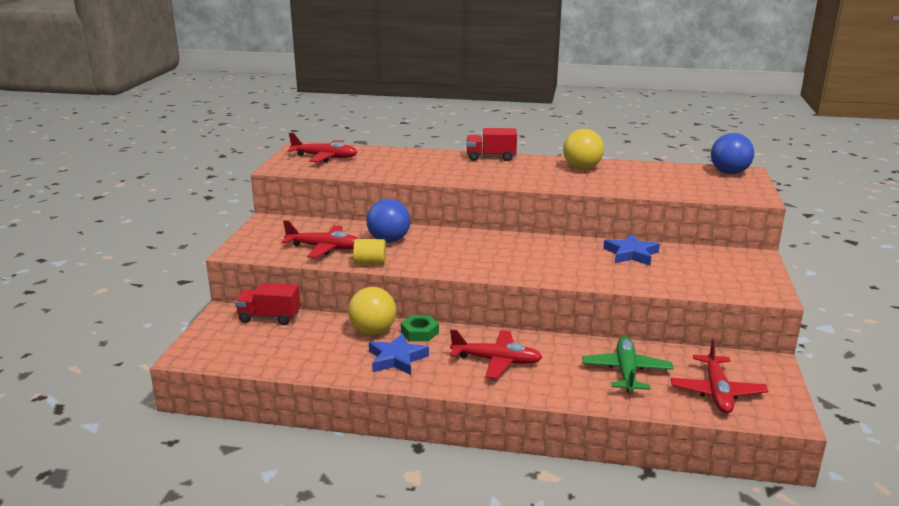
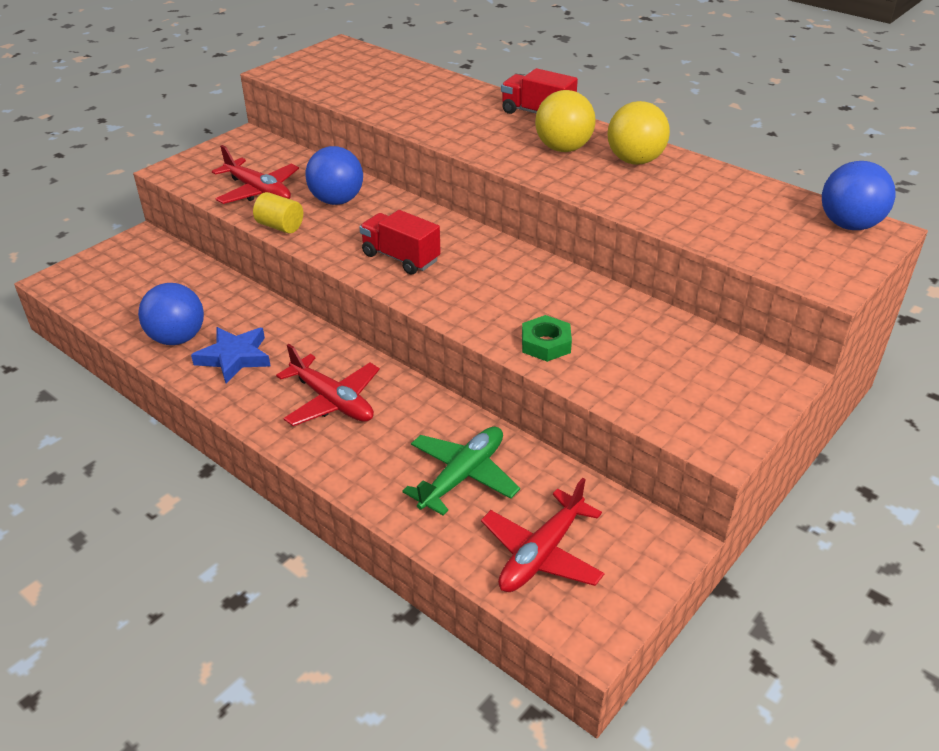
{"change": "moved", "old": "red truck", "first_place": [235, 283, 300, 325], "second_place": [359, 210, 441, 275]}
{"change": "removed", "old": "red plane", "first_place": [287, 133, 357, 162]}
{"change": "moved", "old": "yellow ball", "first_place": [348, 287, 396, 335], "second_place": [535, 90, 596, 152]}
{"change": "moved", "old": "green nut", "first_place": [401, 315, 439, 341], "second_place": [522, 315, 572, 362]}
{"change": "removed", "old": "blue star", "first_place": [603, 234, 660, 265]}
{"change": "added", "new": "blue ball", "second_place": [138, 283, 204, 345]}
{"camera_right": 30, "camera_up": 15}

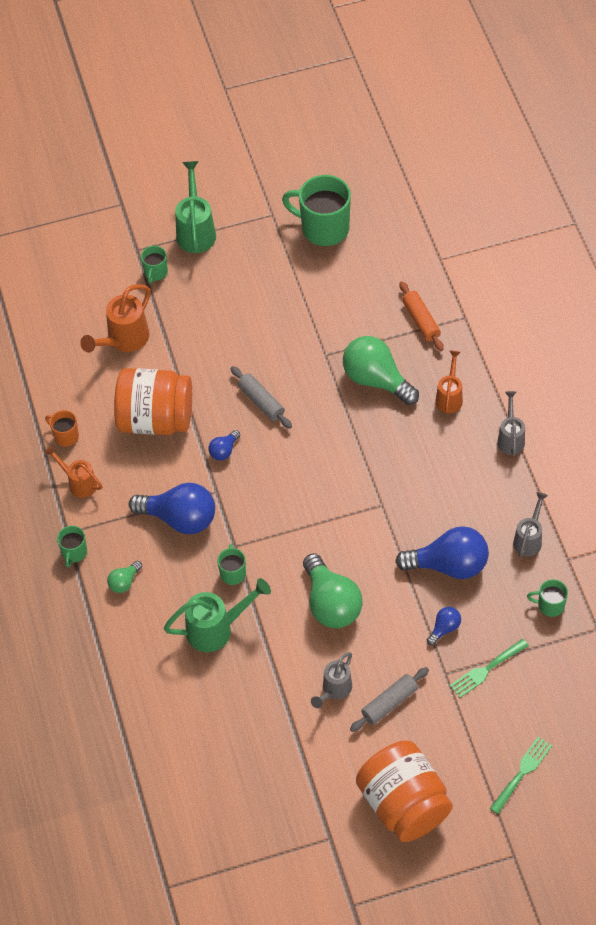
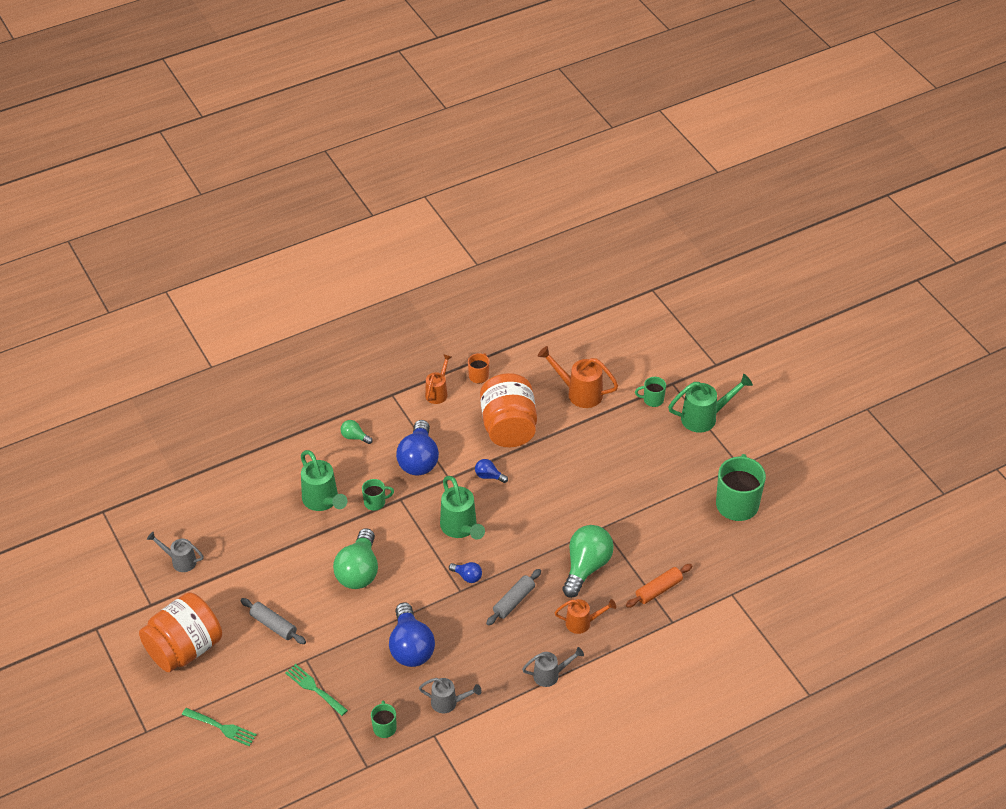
{"change": "removed", "old": "green mug", "first_place": [57, 526, 87, 568]}
{"change": "moved", "old": "grey rolling pin", "first_place": [230, 366, 292, 429], "second_place": [486, 569, 541, 626]}
{"change": "turned", "old": "green light bulb", "first_place": [303, 553, 363, 628], "second_place": [333, 528, 378, 589], "degrees": -45}
{"change": "moved", "old": "grey watering can", "first_place": [311, 652, 352, 708], "second_place": [147, 532, 204, 572]}
{"change": "moved", "old": "blue light bulb", "first_place": [427, 607, 461, 646], "second_place": [449, 562, 482, 583]}
{"change": "added", "new": "green watering can", "second_place": [440, 476, 485, 540]}
{"camera_right": 75, "camera_up": -10}

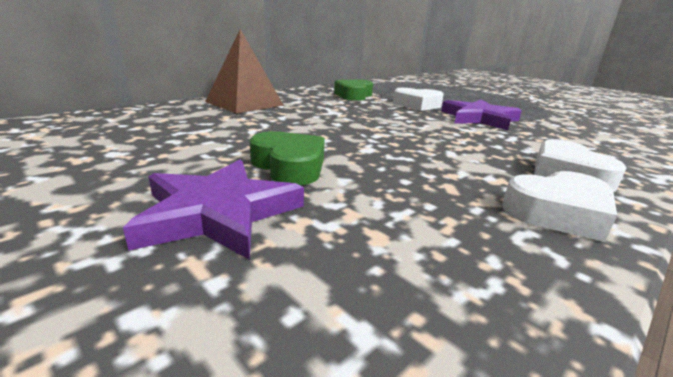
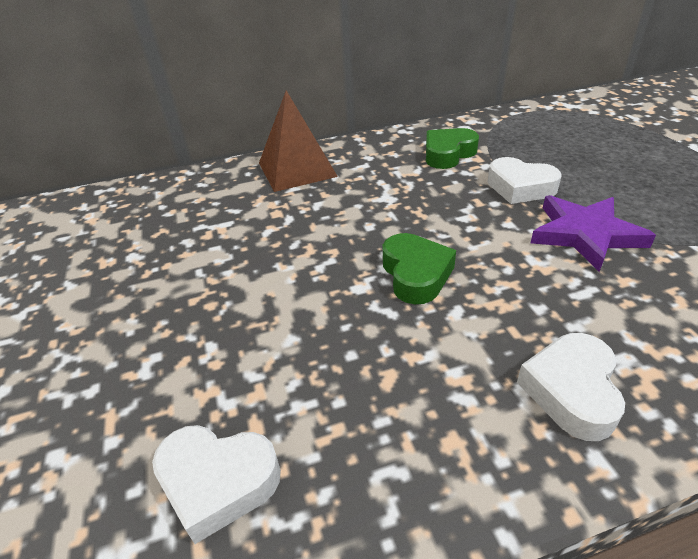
{"change": "removed", "old": "purple star", "first_place": [123, 160, 304, 260]}
{"change": "moved", "old": "green heart", "first_place": [250, 131, 325, 185], "second_place": [383, 233, 456, 304]}
{"change": "moved", "old": "white heart", "first_place": [502, 171, 617, 242], "second_place": [152, 425, 281, 544]}
{"camera_right": 30, "camera_up": 15}

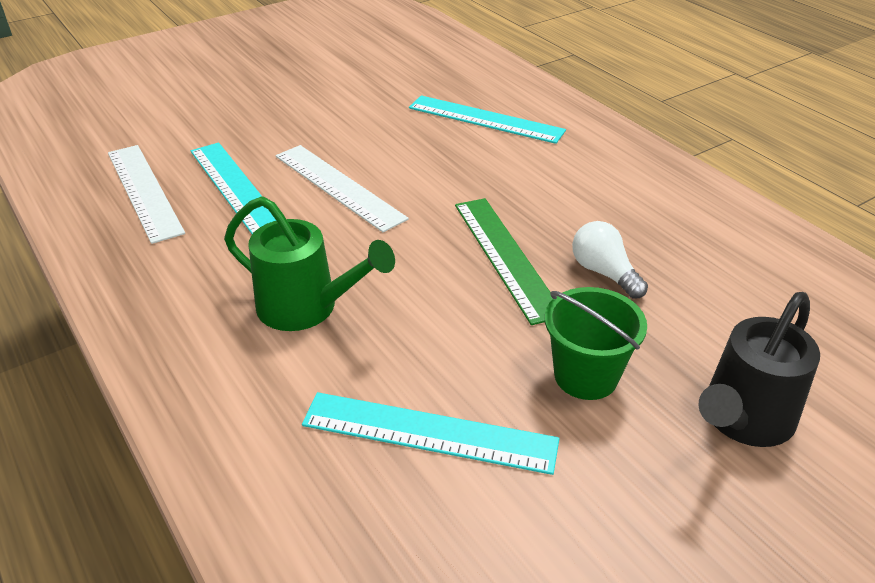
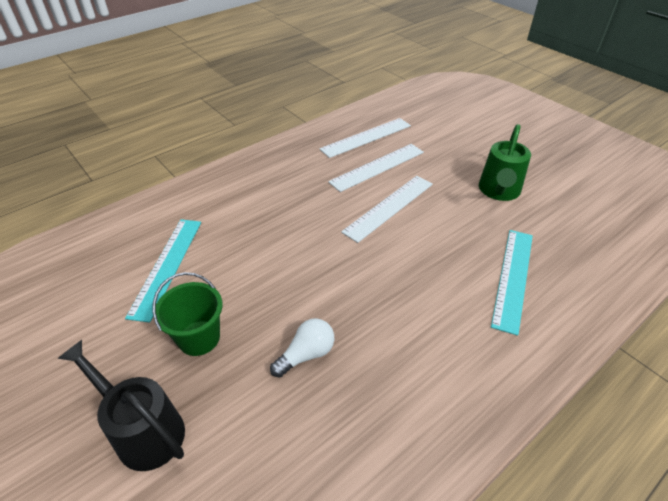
{"change": "recoloured", "old": "turquoise ruler", "new": "white ruler", "first_place": [191, 143, 276, 234], "second_place": [328, 144, 424, 192]}
{"change": "moved", "old": "green watering can", "first_place": [224, 196, 395, 331], "second_place": [479, 124, 531, 201]}
{"change": "removed", "old": "green ruler", "first_place": [455, 198, 553, 325]}
{"camera_right": 85, "camera_up": 5}

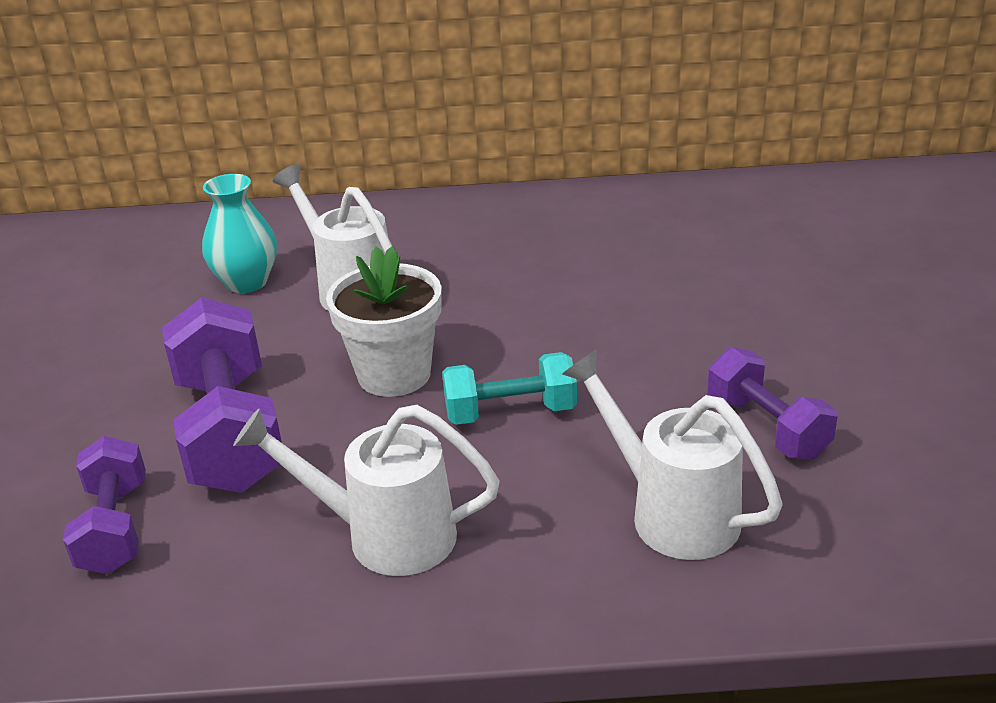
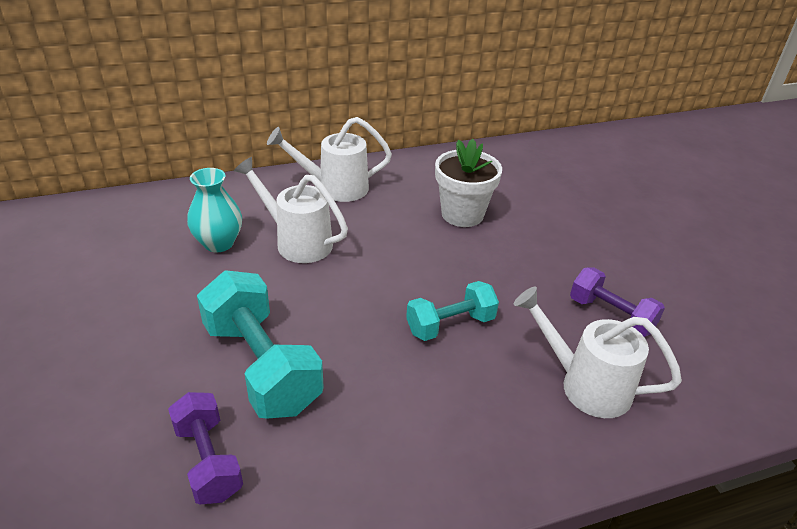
{"change": "recoloured", "old": "purple dumbbell", "new": "turquoise dumbbell", "first_place": [162, 297, 282, 493], "second_place": [197, 270, 324, 419]}
{"change": "moved", "old": "white watering can", "first_place": [233, 405, 500, 576], "second_place": [267, 117, 392, 202]}
{"change": "moved", "old": "white flower pot", "first_place": [326, 246, 442, 397], "second_place": [435, 139, 502, 227]}
{"camera_right": -20, "camera_up": 5}

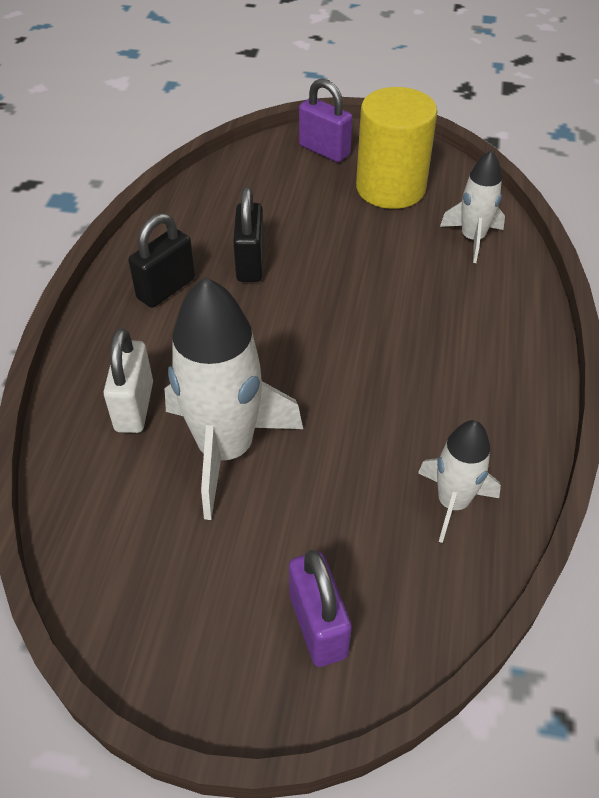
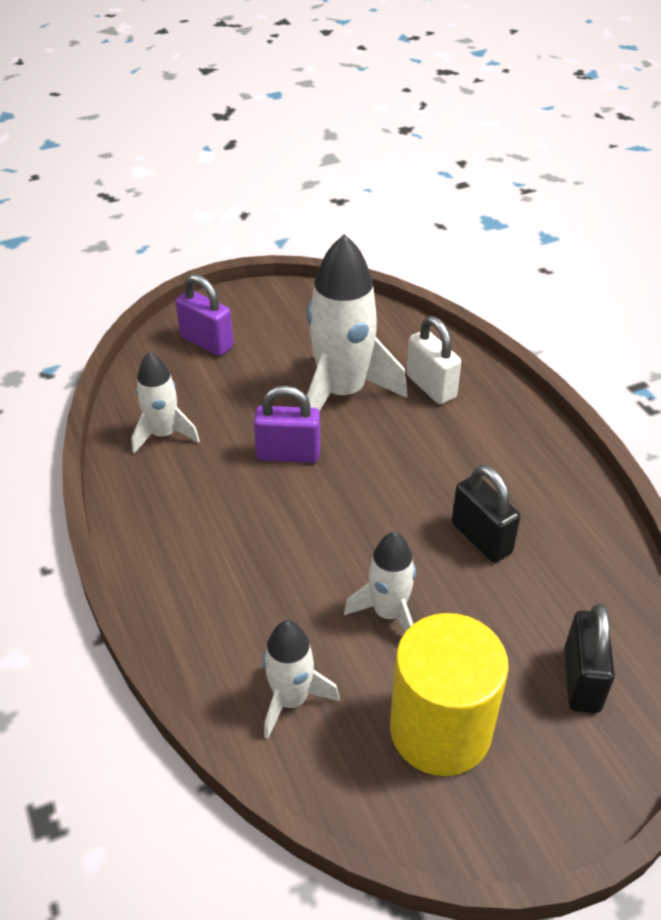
{"change": "moved", "old": "black padlock", "first_place": [128, 213, 195, 308], "second_place": [564, 604, 615, 713]}
{"change": "moved", "old": "purple padlock", "first_place": [299, 78, 353, 162], "second_place": [254, 386, 320, 463]}
{"change": "added", "new": "white rocket", "second_place": [344, 532, 416, 632]}
{"camera_right": 145, "camera_up": -5}

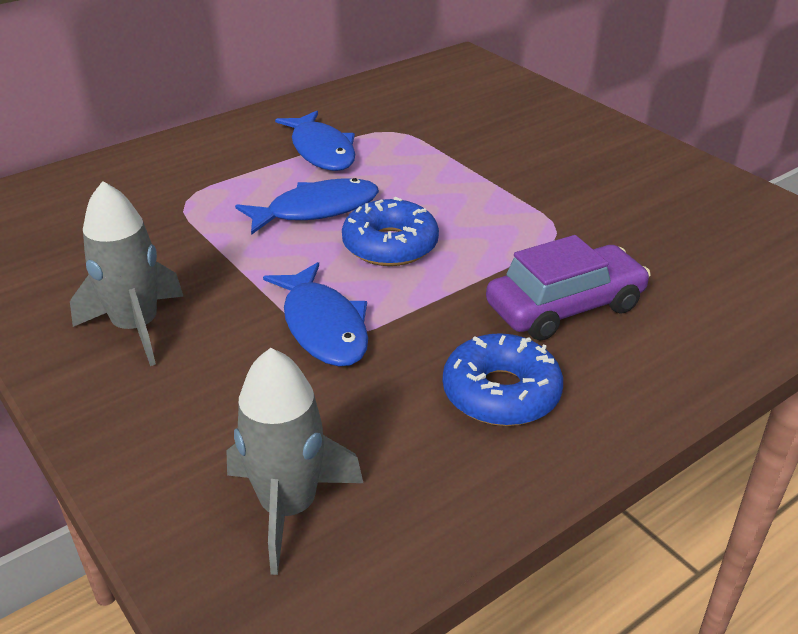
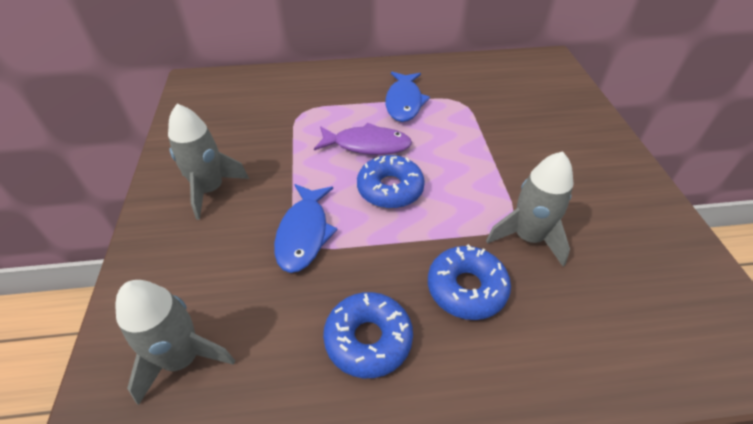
{"change": "recoloured", "old": "blue fish", "new": "purple fish", "first_place": [235, 178, 379, 235], "second_place": [314, 123, 412, 155]}
{"change": "replaced", "old": "purple car", "new": "blue donut", "first_place": [486, 235, 651, 341], "second_place": [428, 244, 511, 320]}
{"change": "added", "new": "grey rocket", "second_place": [486, 152, 574, 267]}
{"camera_right": 30, "camera_up": 10}

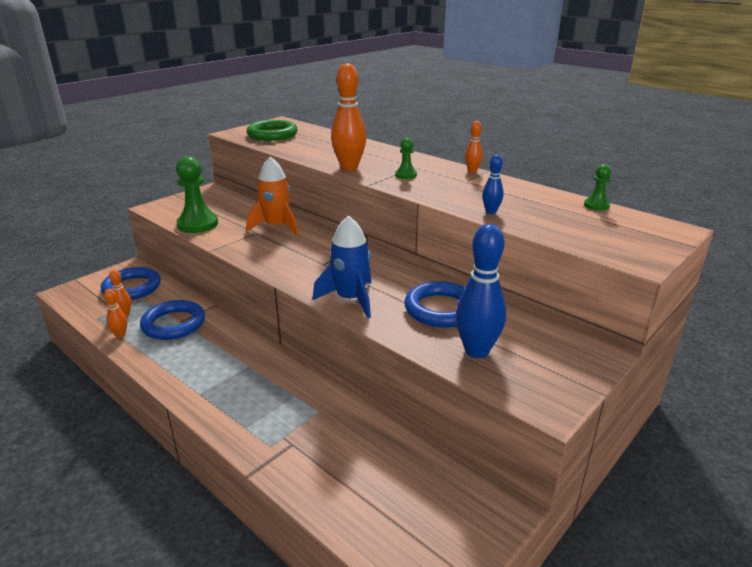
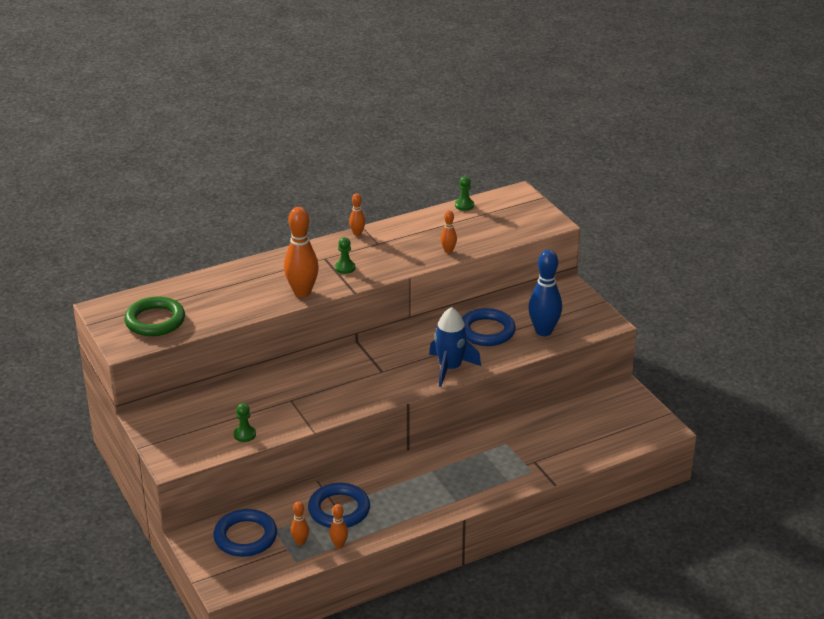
{"change": "resized", "old": "green pawn", "first_place": [176, 156, 218, 233], "second_place": [234, 403, 256, 442], "factor": 0.51}
{"change": "removed", "old": "orange rocket", "first_place": [246, 156, 299, 236]}
{"change": "recoloured", "old": "blue bowling pin", "new": "orange bowling pin", "first_place": [482, 154, 504, 214], "second_place": [441, 210, 457, 253]}
{"camera_right": -70, "camera_up": 5}

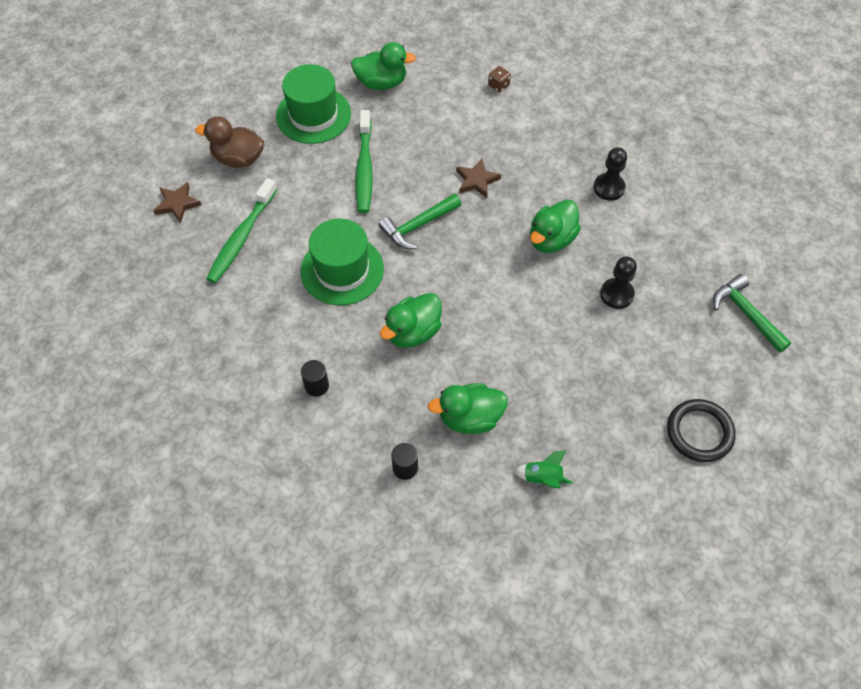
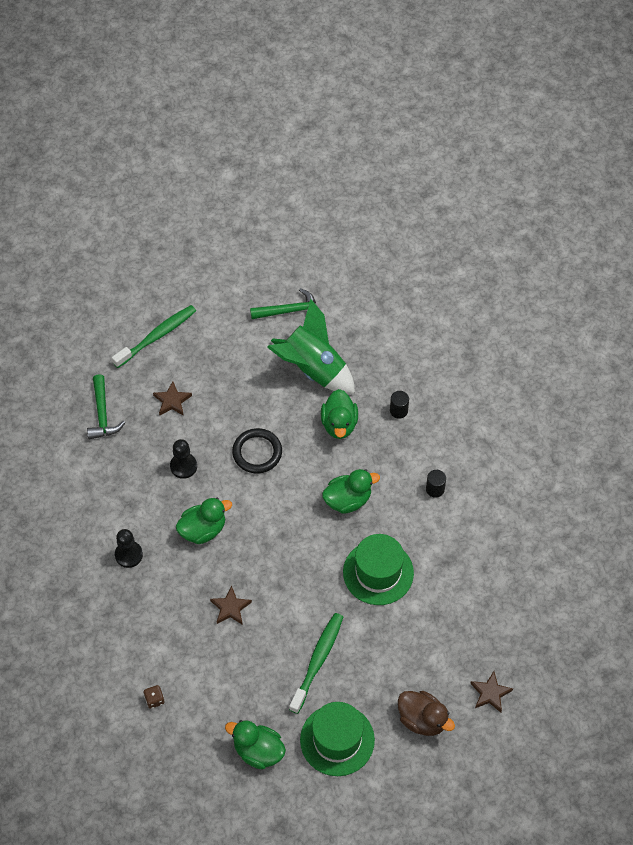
{"change": "moved", "old": "green toothbrush", "first_place": [206, 178, 277, 283], "second_place": [112, 305, 196, 368]}
{"change": "moved", "old": "green hammer", "first_place": [379, 193, 461, 249], "second_place": [250, 288, 316, 319]}
{"change": "turned", "old": "green duck", "first_place": [428, 383, 508, 434], "second_place": [321, 389, 358, 439], "degrees": 75}
{"change": "resized", "old": "green rocket", "first_place": [514, 450, 573, 489], "second_place": [267, 298, 355, 394], "factor": 2.47}
{"change": "moved", "old": "black ring", "first_place": [667, 399, 736, 462], "second_place": [232, 428, 282, 473]}
{"change": "added", "new": "brown star", "second_place": [153, 381, 192, 416]}
{"camera_right": -155, "camera_up": 0}

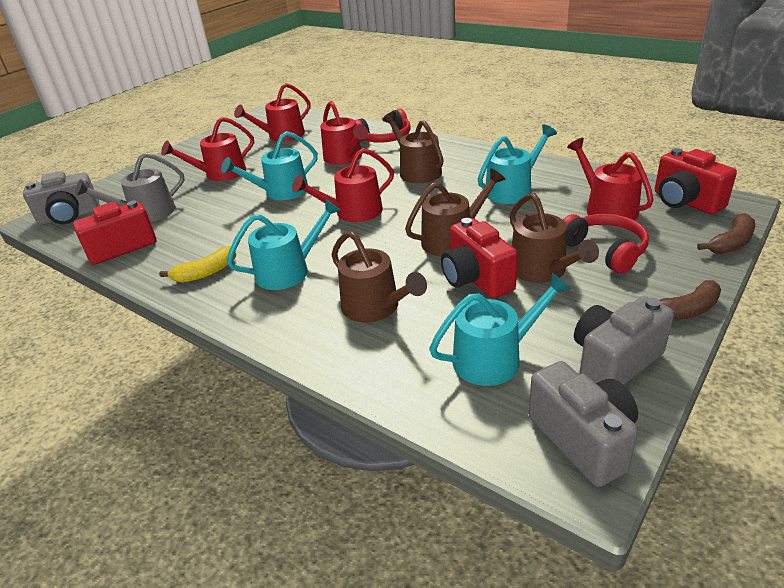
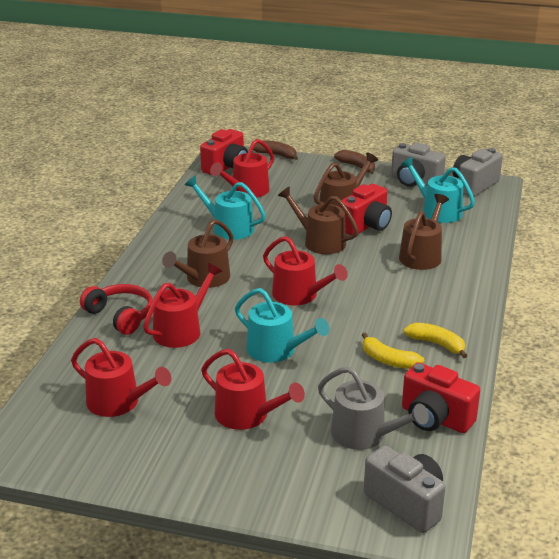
{"change": "removed", "old": "turquoise watering can", "first_place": [227, 199, 341, 290]}
{"change": "removed", "old": "red headphones", "first_place": [563, 214, 649, 274]}
{"change": "added", "new": "yellow banana", "second_place": [362, 333, 424, 369]}
{"camera_right": -115, "camera_up": -5}

